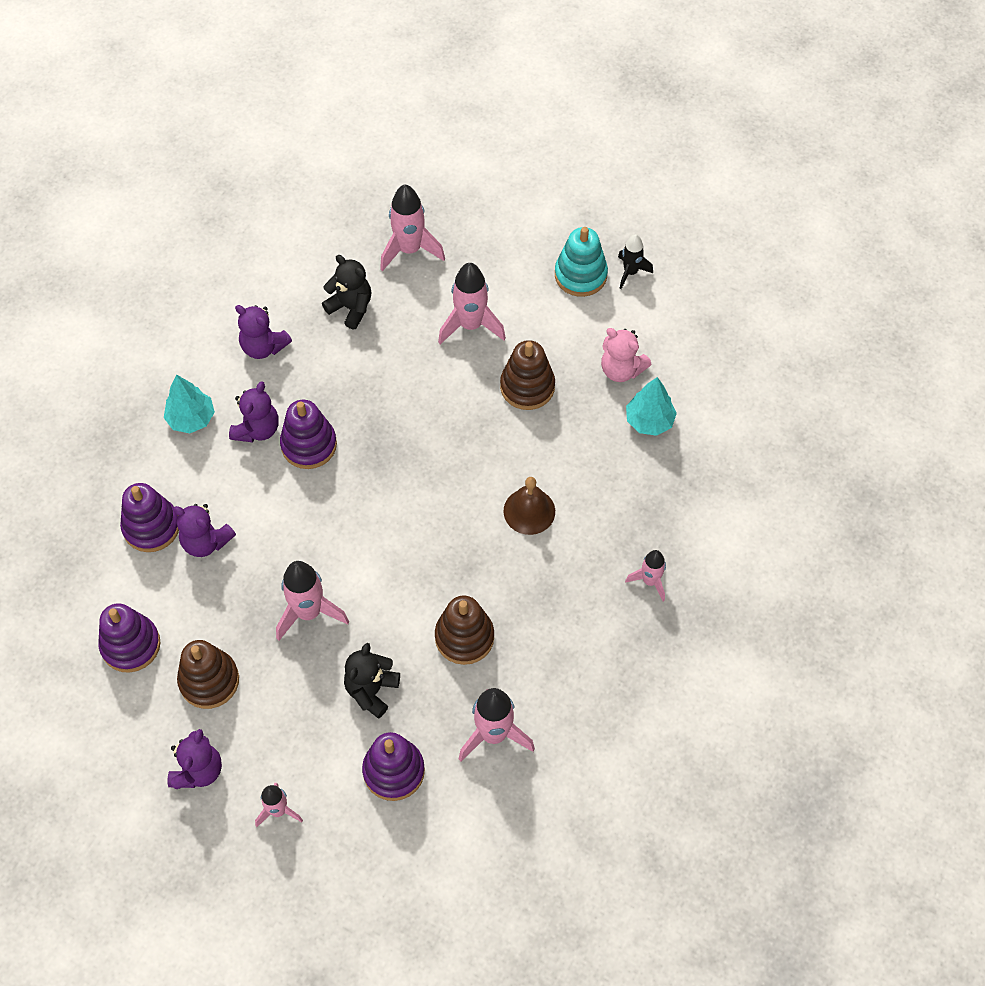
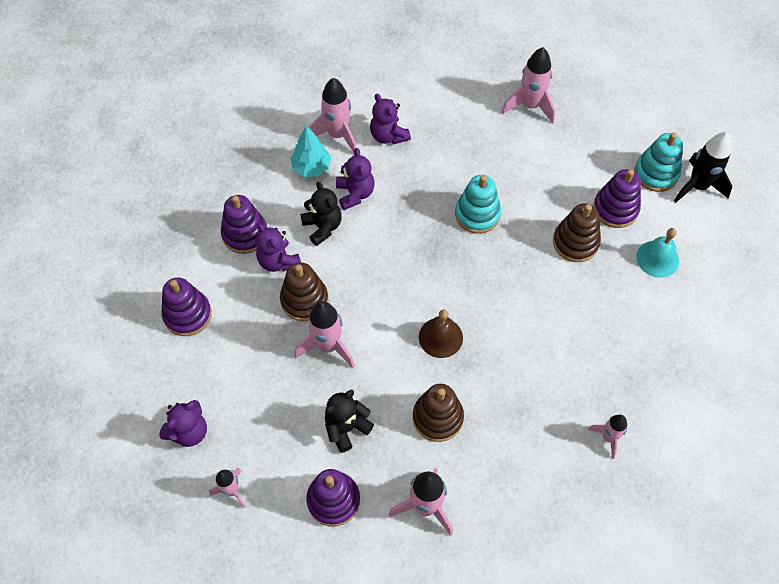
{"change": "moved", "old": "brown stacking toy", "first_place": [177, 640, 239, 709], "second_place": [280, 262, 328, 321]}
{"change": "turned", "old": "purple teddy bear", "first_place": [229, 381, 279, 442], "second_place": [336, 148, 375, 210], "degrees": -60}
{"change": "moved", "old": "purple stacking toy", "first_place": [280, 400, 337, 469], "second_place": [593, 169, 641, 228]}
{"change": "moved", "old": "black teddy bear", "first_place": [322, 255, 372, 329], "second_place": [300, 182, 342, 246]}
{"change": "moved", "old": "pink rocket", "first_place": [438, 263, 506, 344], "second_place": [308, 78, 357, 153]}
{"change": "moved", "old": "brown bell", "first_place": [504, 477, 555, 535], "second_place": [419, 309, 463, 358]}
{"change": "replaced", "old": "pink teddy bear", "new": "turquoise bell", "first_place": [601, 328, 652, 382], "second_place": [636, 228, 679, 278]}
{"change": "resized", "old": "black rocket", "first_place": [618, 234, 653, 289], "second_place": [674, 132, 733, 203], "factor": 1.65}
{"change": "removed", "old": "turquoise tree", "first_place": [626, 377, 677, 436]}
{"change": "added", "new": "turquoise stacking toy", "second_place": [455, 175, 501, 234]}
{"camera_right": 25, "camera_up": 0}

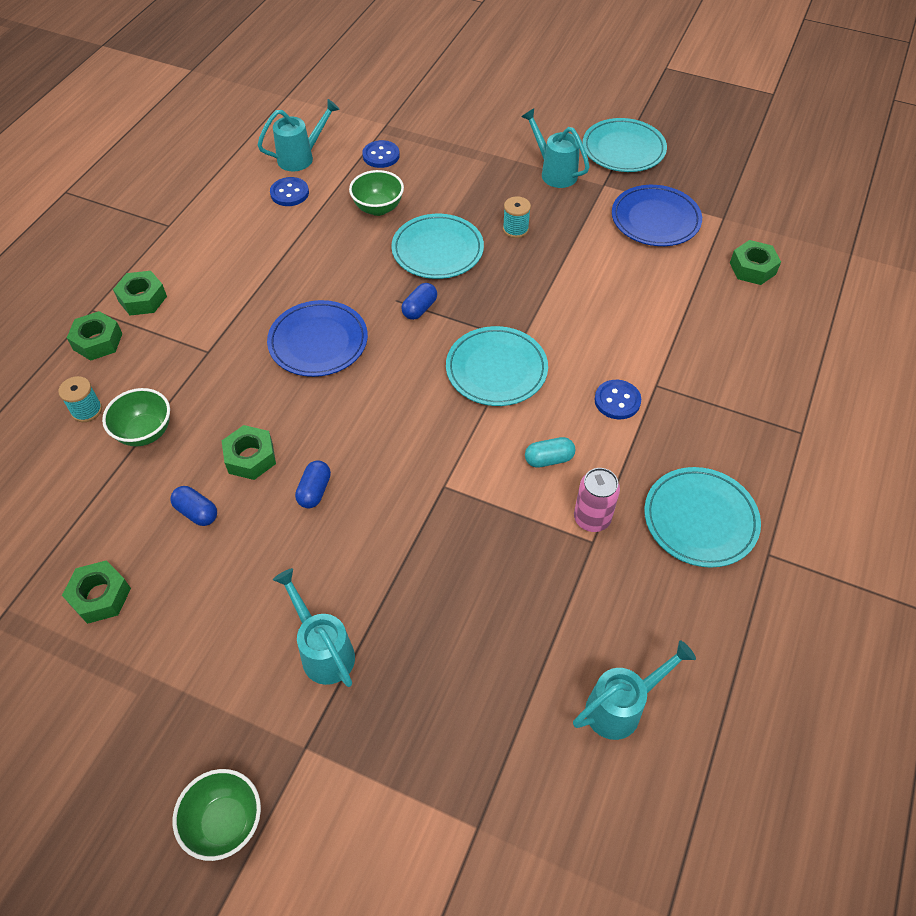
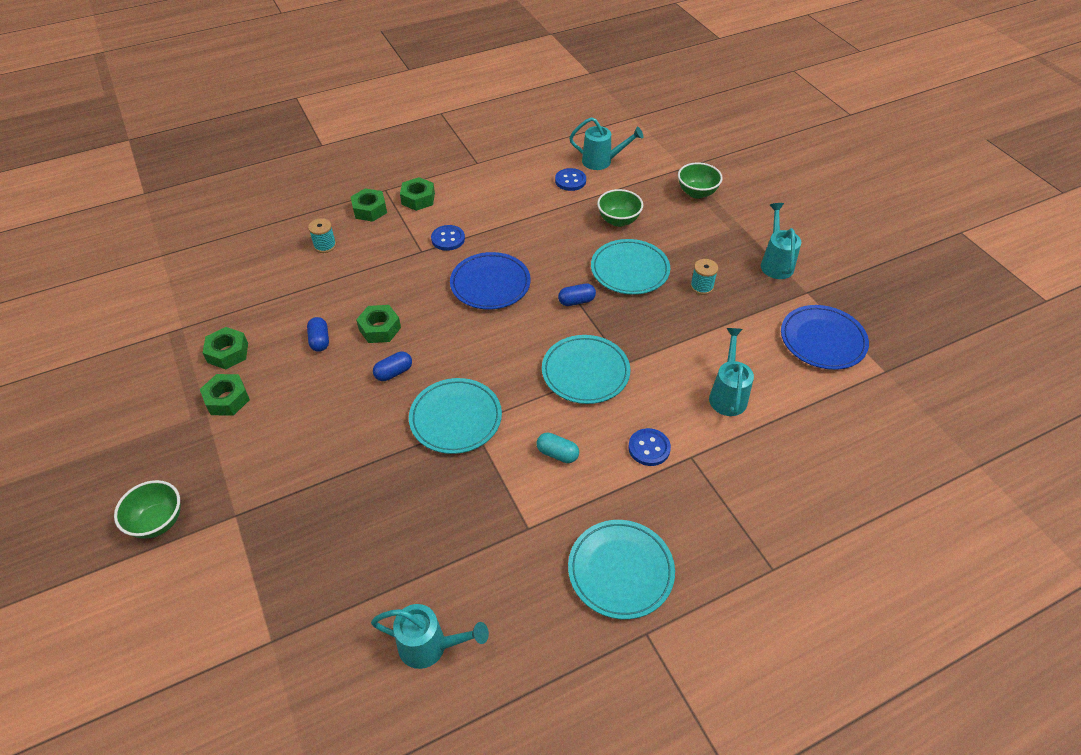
{"change": "moved", "old": "green bowl", "first_place": [102, 388, 170, 446], "second_place": [678, 162, 723, 199]}
{"change": "moved", "old": "turquoise watering can", "first_place": [273, 568, 355, 687], "second_place": [709, 328, 754, 416]}
{"change": "moved", "old": "blue button", "first_place": [362, 140, 400, 168], "second_place": [431, 225, 465, 251]}
{"change": "removed", "old": "pink can", "first_place": [574, 468, 620, 532]}
{"change": "moved", "old": "turquoise plate", "first_place": [583, 118, 667, 172], "second_place": [409, 378, 502, 454]}
{"change": "moved", "old": "green nut", "first_place": [730, 240, 781, 285], "second_place": [200, 374, 250, 416]}
{"camera_right": 40, "camera_up": -5}

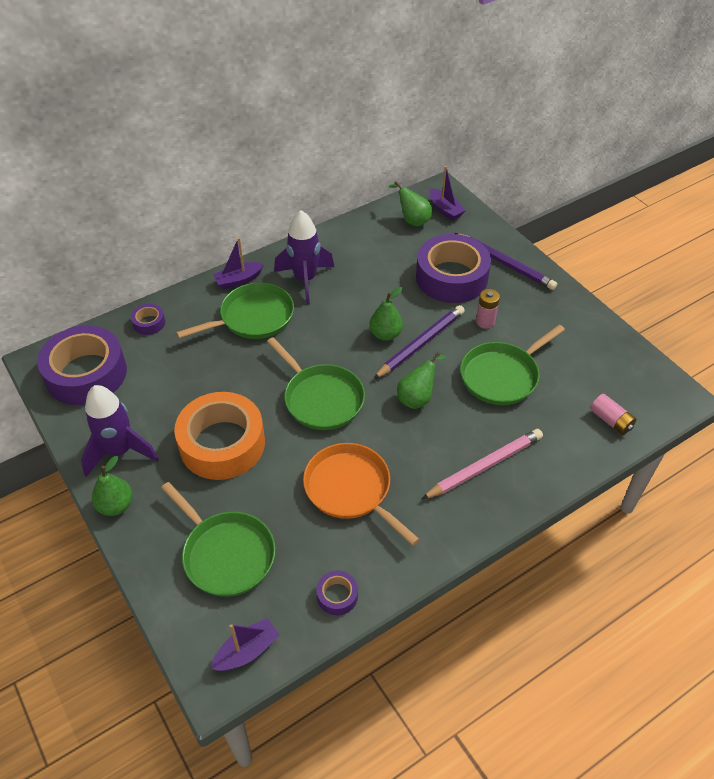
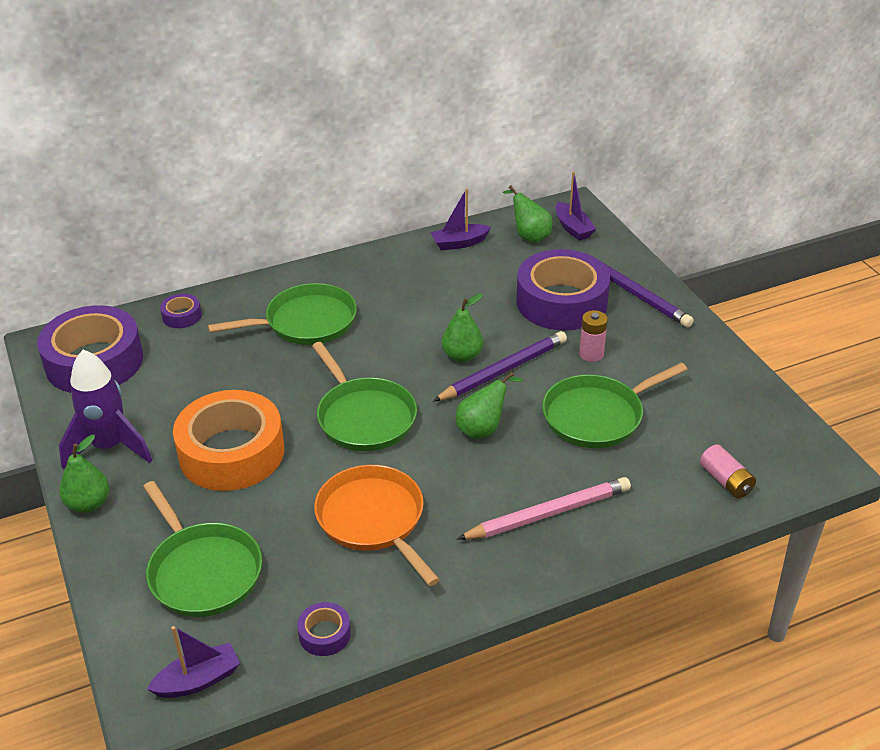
{"change": "moved", "old": "purple boat", "first_place": [213, 237, 264, 289], "second_place": [431, 188, 491, 250]}
{"change": "removed", "old": "purple rocket", "first_place": [274, 210, 334, 305]}
{"camera_right": 10, "camera_up": -10}

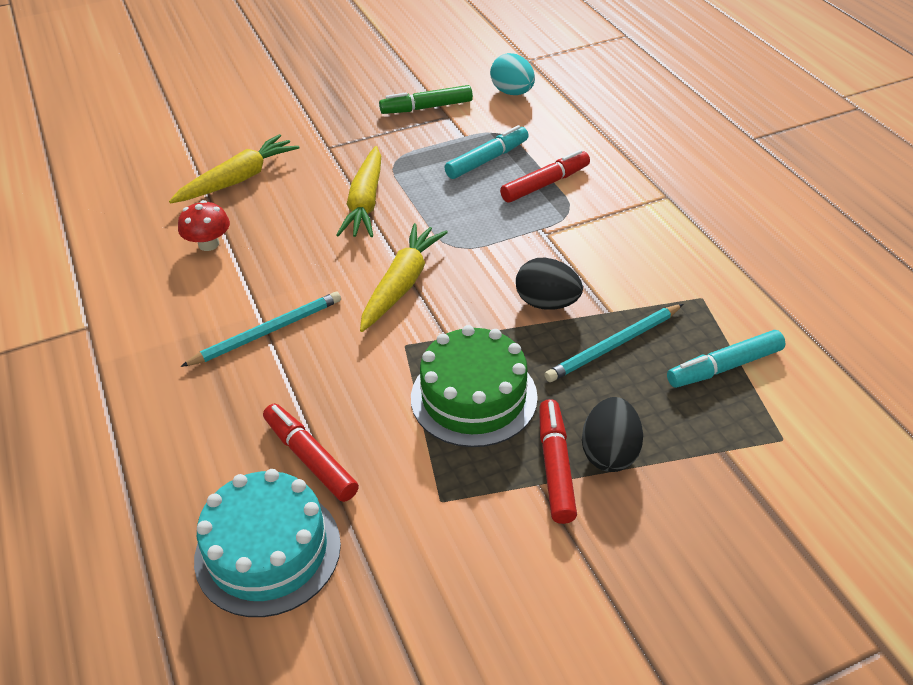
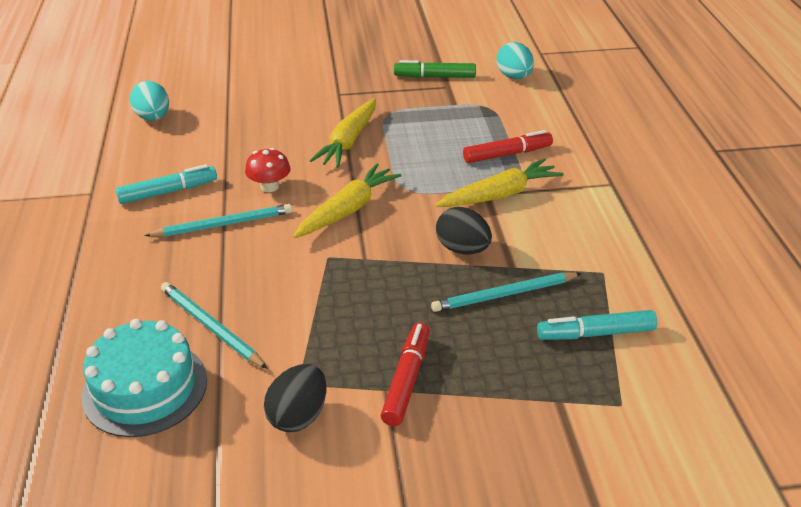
{"change": "moved", "old": "yellow carrot", "first_place": [169, 134, 300, 204], "second_place": [435, 158, 563, 207]}
{"change": "moved", "old": "red mushroom", "first_place": [178, 200, 230, 251], "second_place": [245, 148, 290, 192]}
{"change": "replaced", "old": "red marker", "new": "turquoise pencil", "first_place": [263, 404, 359, 502], "second_place": [161, 282, 268, 369]}
{"change": "removed", "old": "green cake", "first_place": [411, 325, 538, 447]}
{"change": "moved", "old": "turquoise marker", "first_place": [444, 125, 529, 179], "second_place": [116, 164, 217, 204]}
{"change": "moved", "old": "black egg", "first_place": [582, 397, 643, 472], "second_place": [264, 364, 326, 432]}
{"change": "added", "new": "turquoise egg", "second_place": [130, 81, 169, 121]}
{"camera_right": 15, "camera_up": -5}

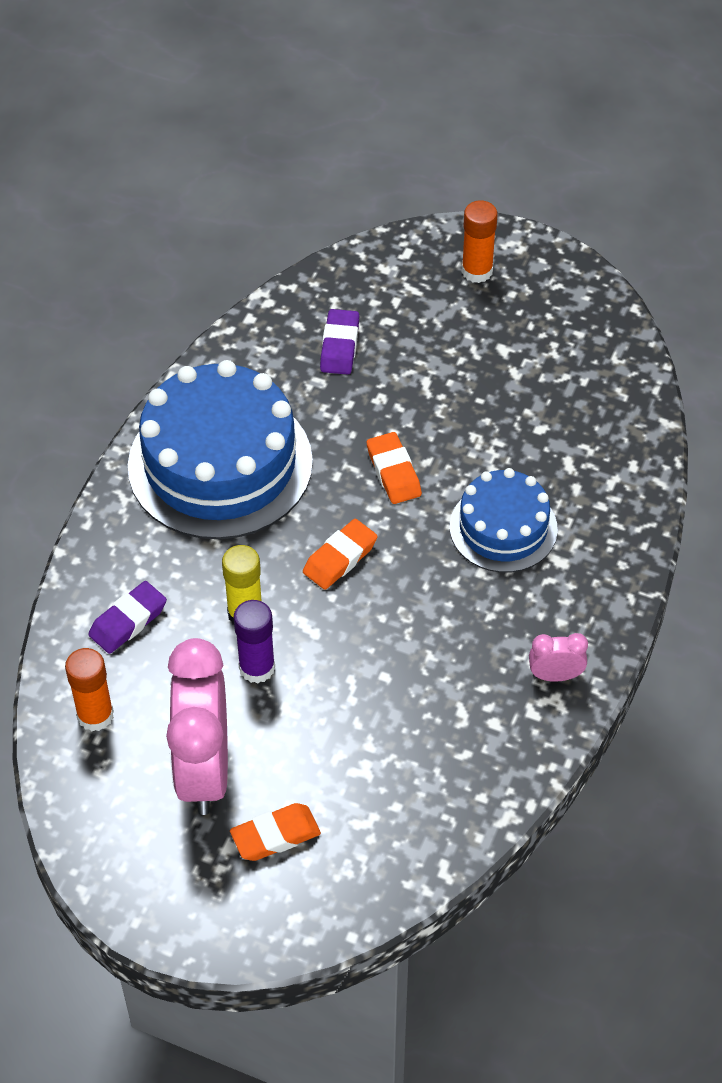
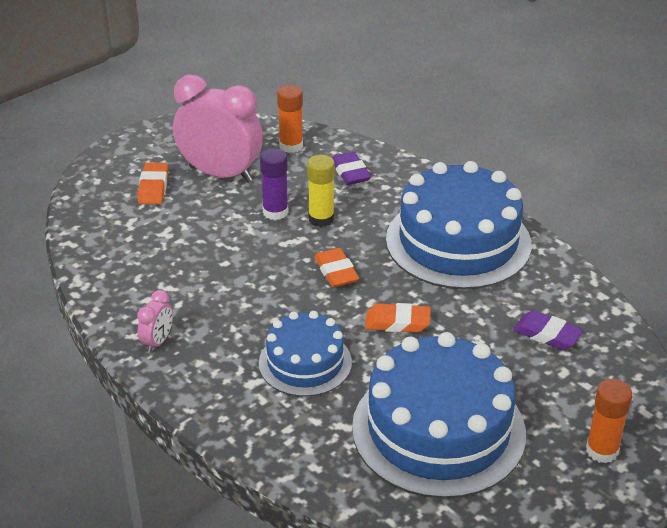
{"change": "added", "new": "blue cake", "second_place": [352, 332, 526, 499]}
{"camera_right": 115, "camera_up": -15}

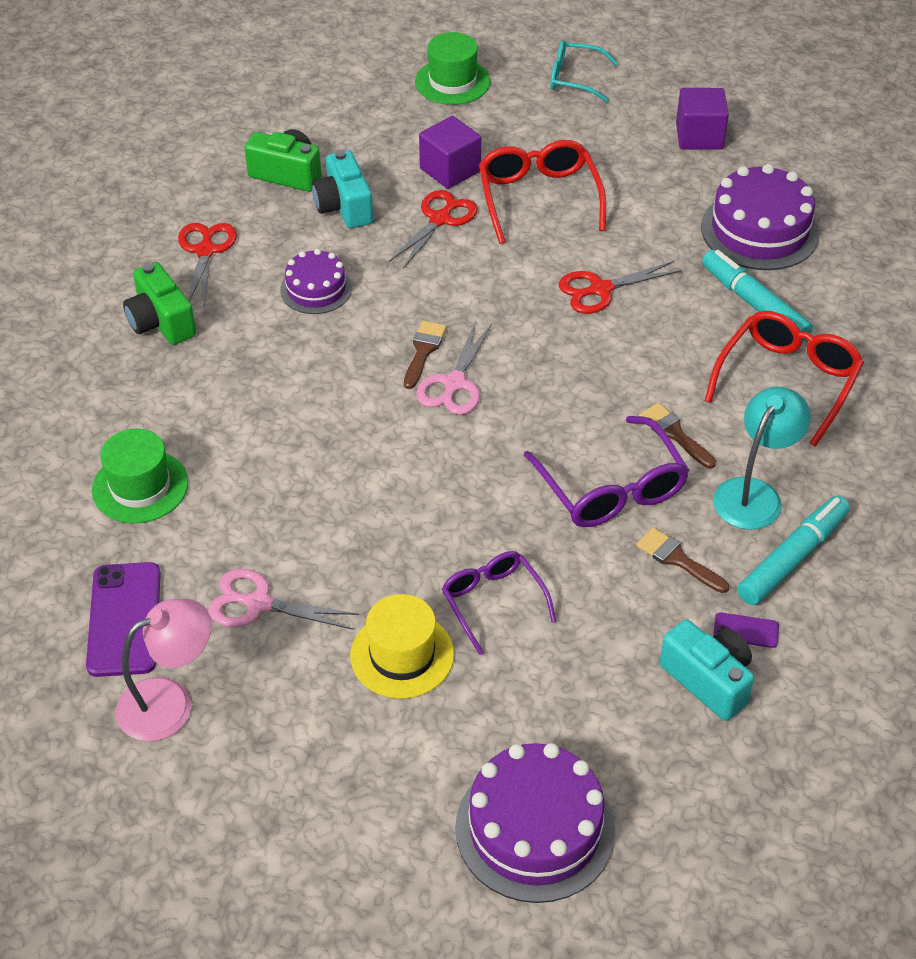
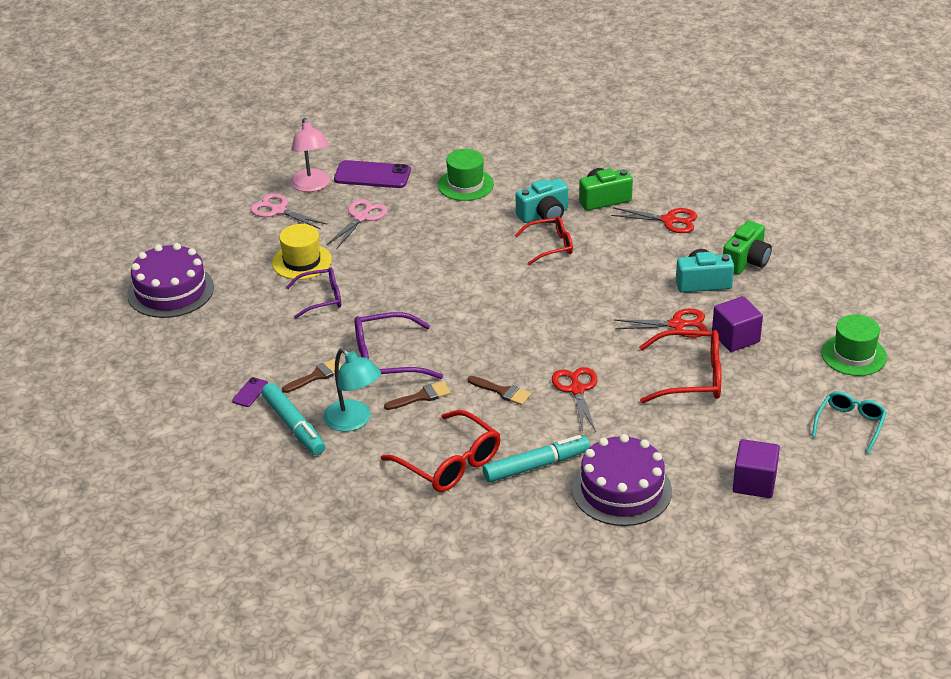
{"change": "removed", "old": "purple cake", "first_place": [280, 249, 352, 314]}
{"change": "turned", "old": "red scissors", "first_place": [389, 190, 478, 269], "second_place": [614, 309, 707, 338], "degrees": -45}
{"change": "moved", "old": "brown brush", "first_place": [404, 321, 446, 389], "second_place": [468, 376, 531, 405]}
{"change": "moved", "old": "pink scissors", "first_place": [416, 320, 492, 415], "second_place": [250, 193, 328, 229]}
{"change": "moved", "old": "turquoise camera", "first_place": [660, 619, 754, 721], "second_place": [516, 178, 568, 223]}
{"change": "added", "new": "red glasses", "second_place": [515, 216, 573, 265]}
{"camera_right": 105, "camera_up": -10}

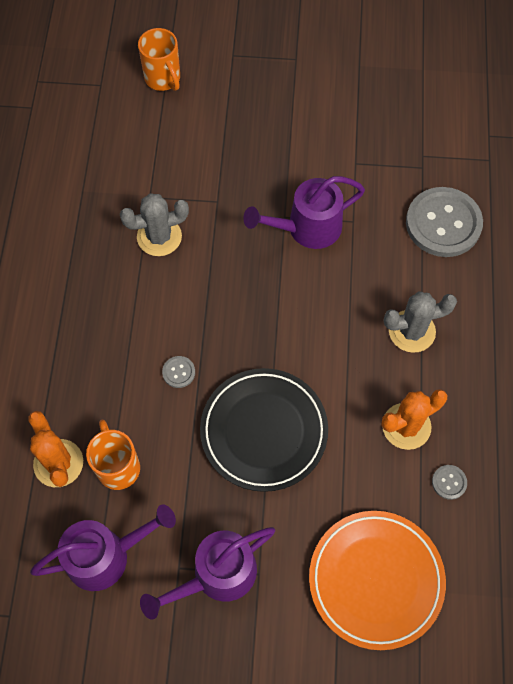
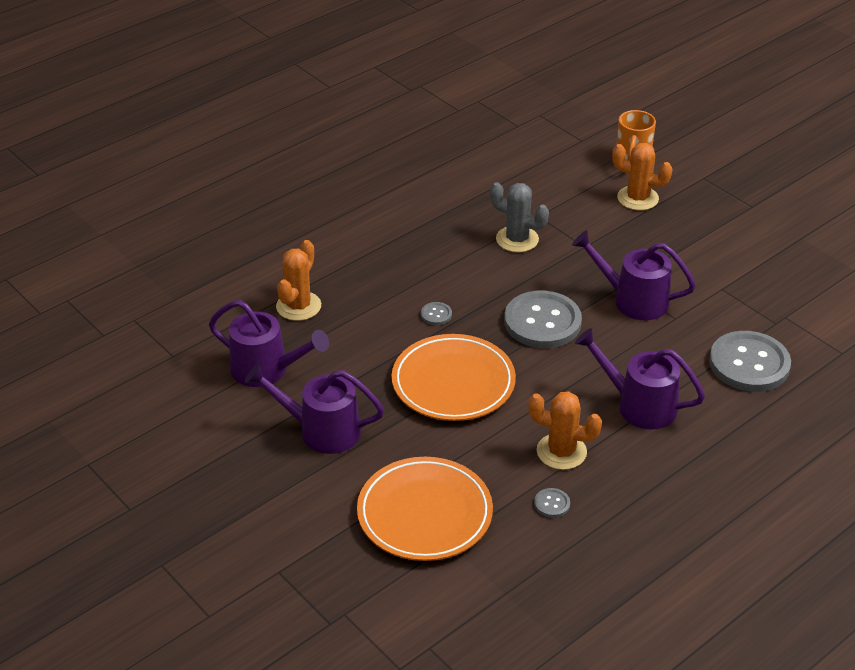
{"change": "removed", "old": "orange mug", "first_place": [86, 419, 140, 490]}
{"change": "recoloured", "old": "black plate", "new": "orange plate", "first_place": [200, 368, 328, 492], "second_place": [392, 334, 516, 421]}
{"change": "replaced", "old": "grey cactus", "new": "purple watering can", "first_place": [384, 291, 457, 353], "second_place": [575, 328, 705, 430]}
{"change": "added", "new": "grey button", "second_place": [504, 291, 582, 348]}
{"change": "added", "new": "orange cactus", "second_place": [612, 143, 673, 210]}
{"camera_right": 45, "camera_up": -25}

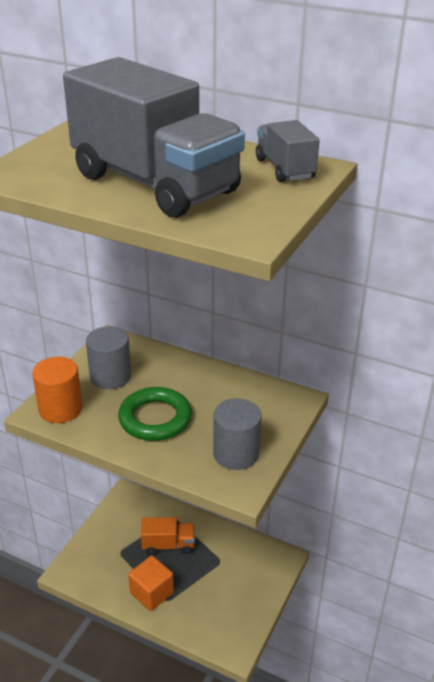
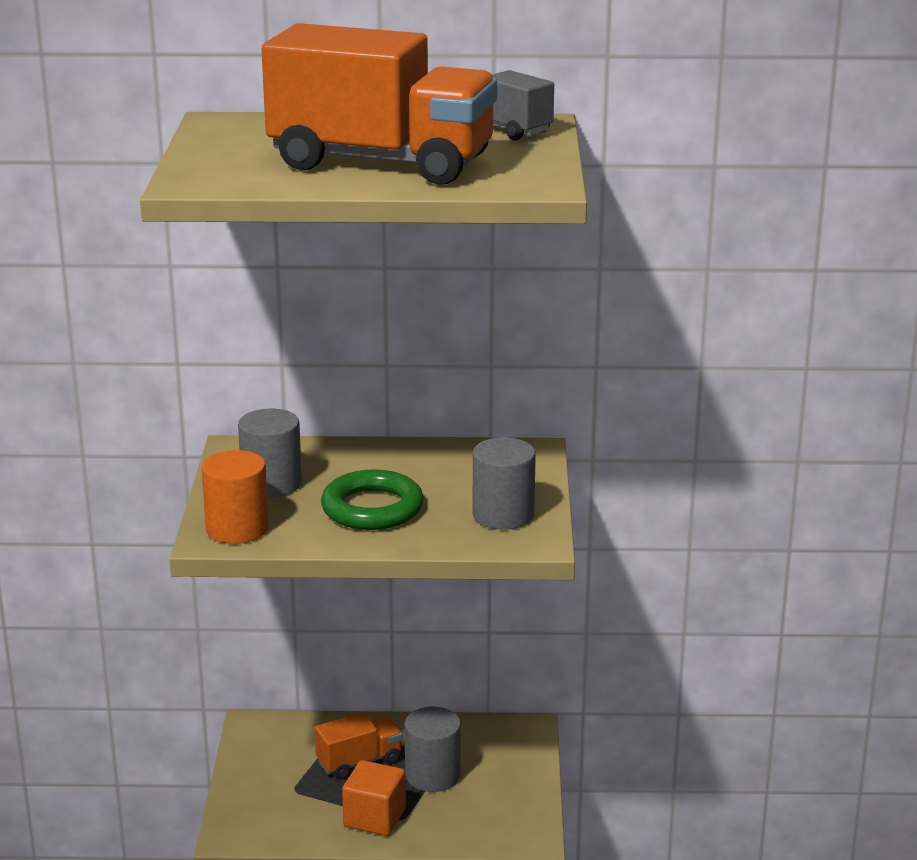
{"change": "recoloured", "old": "grey truck", "new": "orange truck", "first_place": [63, 57, 245, 218], "second_place": [262, 23, 497, 185]}
{"change": "added", "new": "grey cylinder", "second_place": [404, 707, 461, 792]}
{"camera_right": -25, "camera_up": -10}

